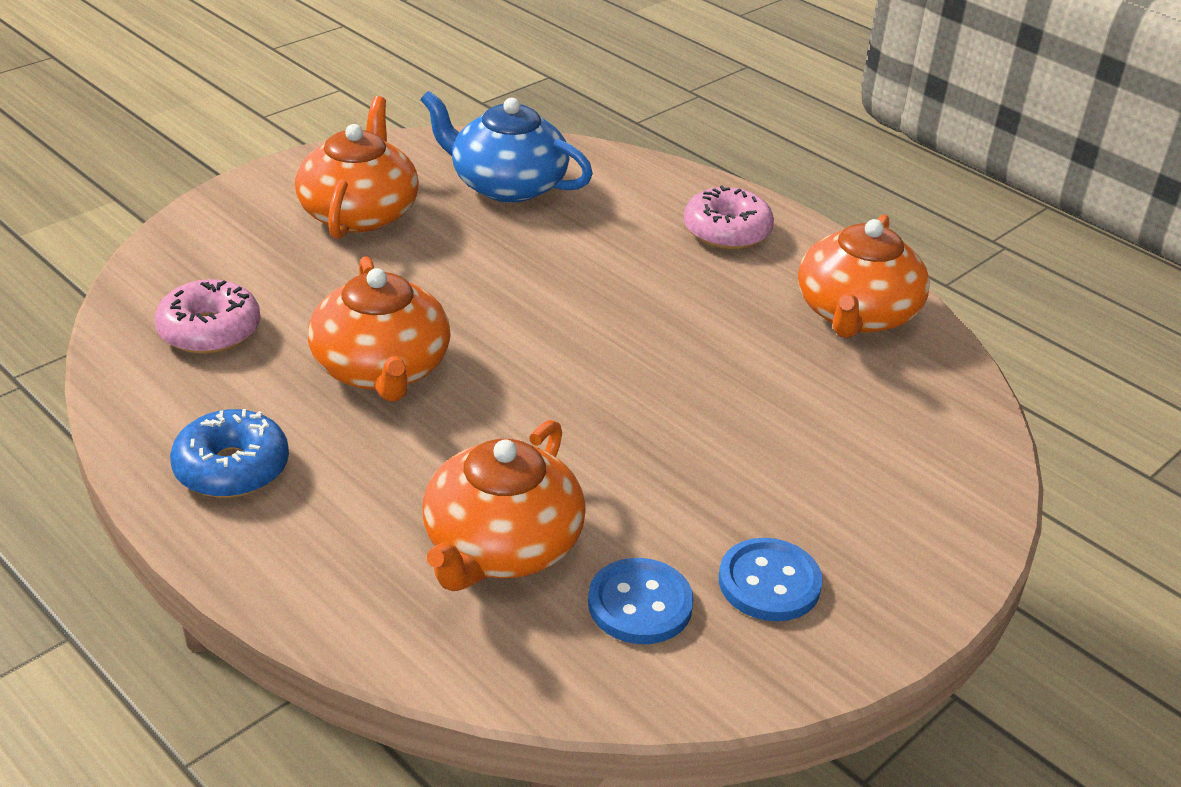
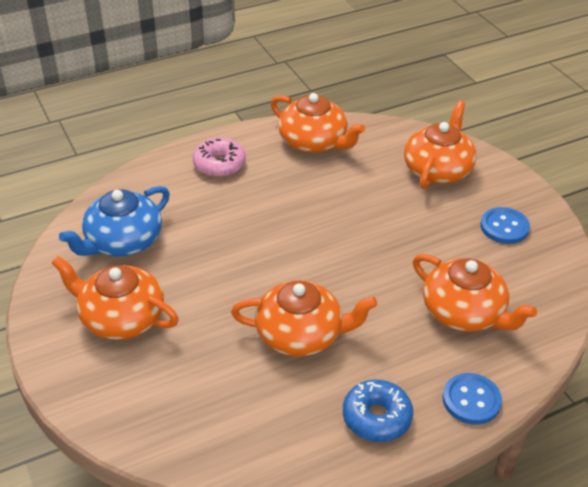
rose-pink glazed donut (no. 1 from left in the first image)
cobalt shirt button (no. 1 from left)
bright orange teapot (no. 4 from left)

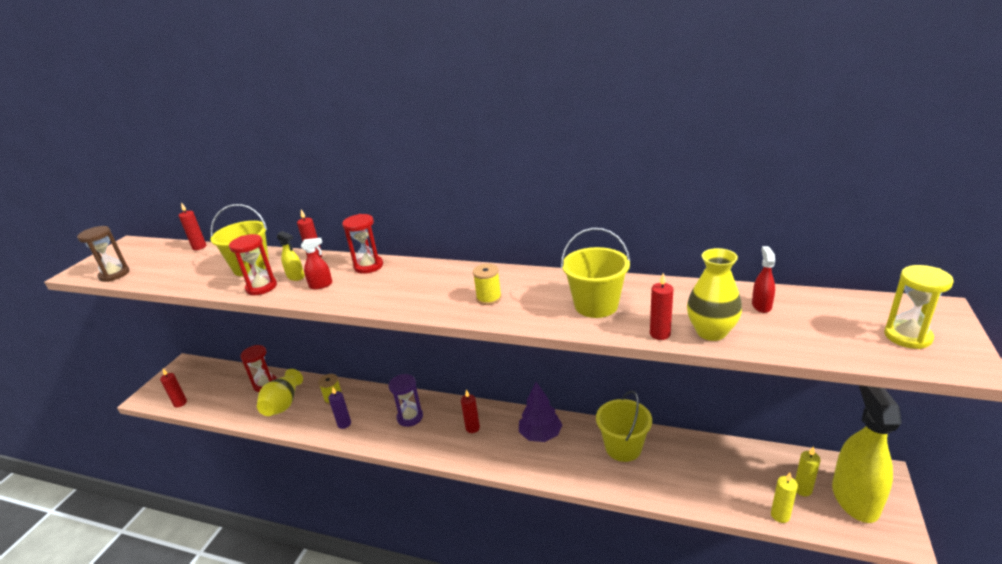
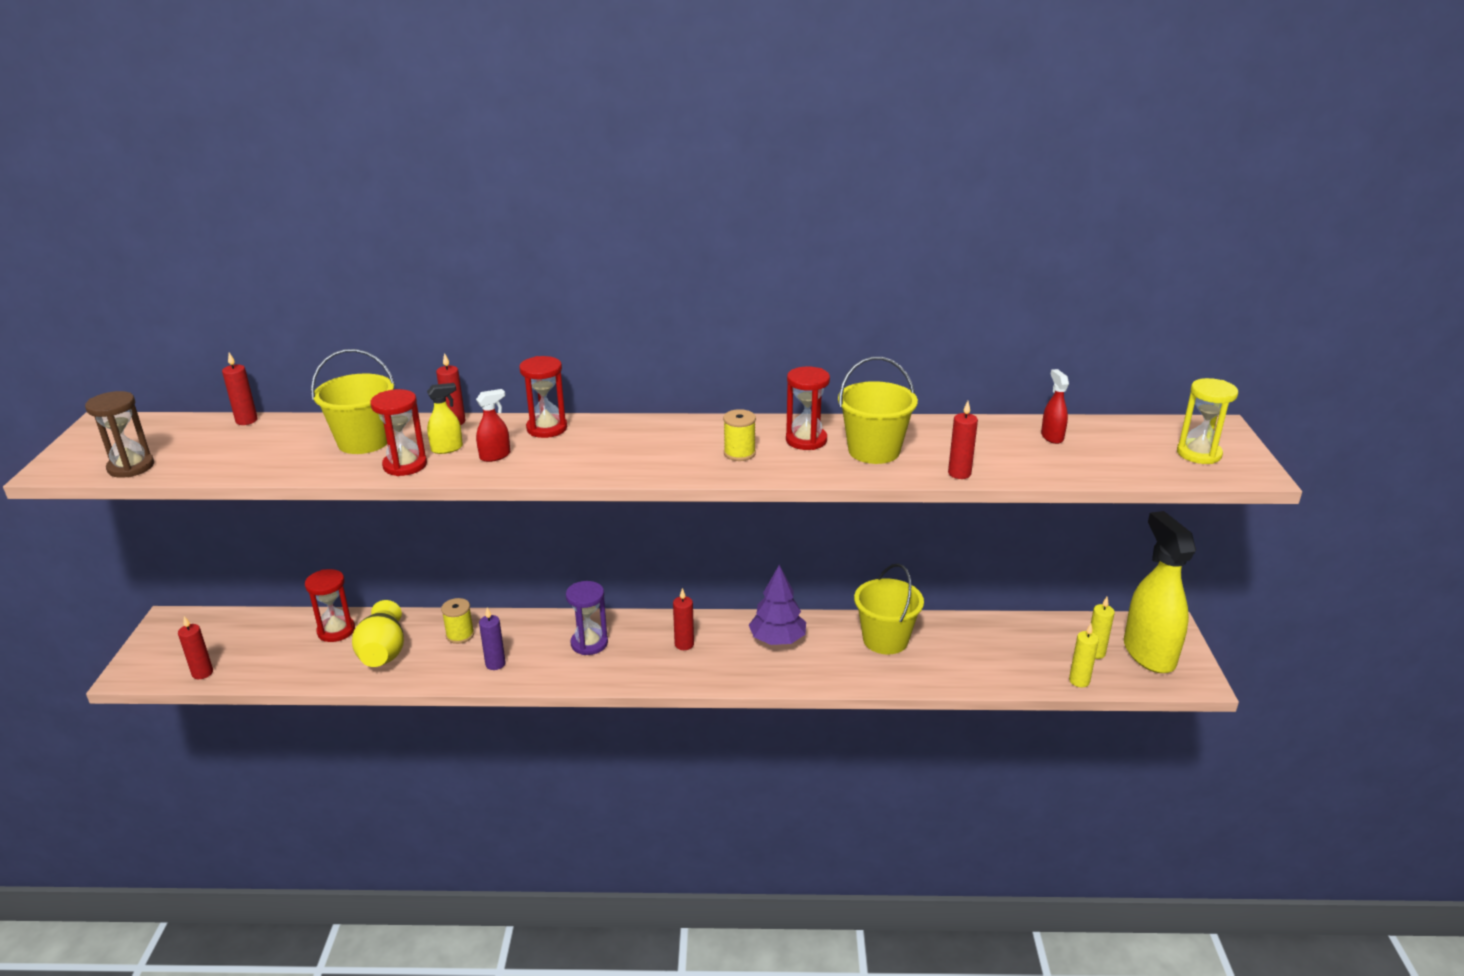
bright yellow spray bottle (no. 1 from left)
bright yellow vase (no. 2 from left in the first image)
scarlet sand timer (no. 4 from left)

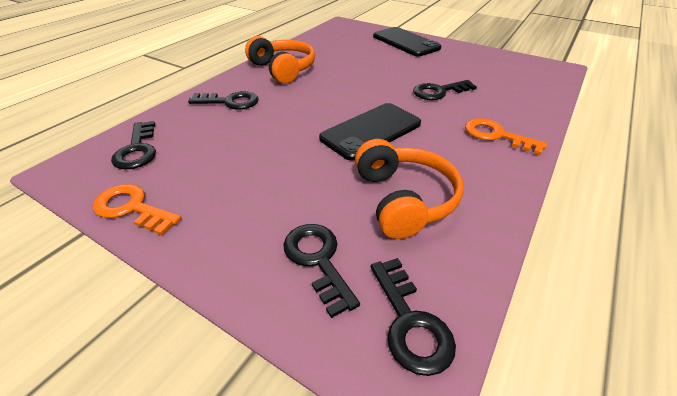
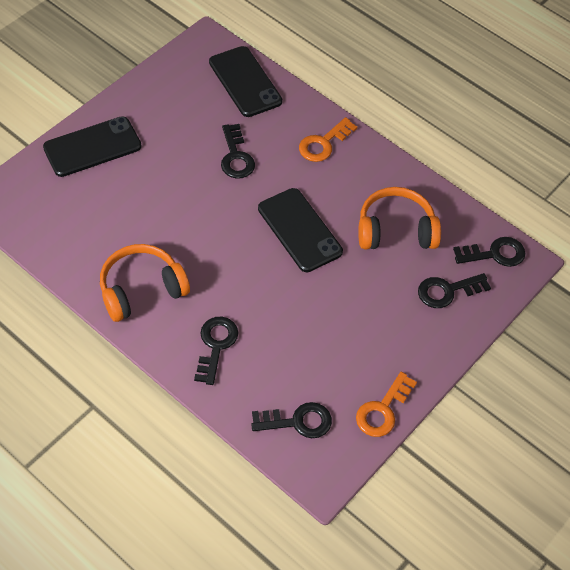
ebony mobile phone (no. 2 from left)

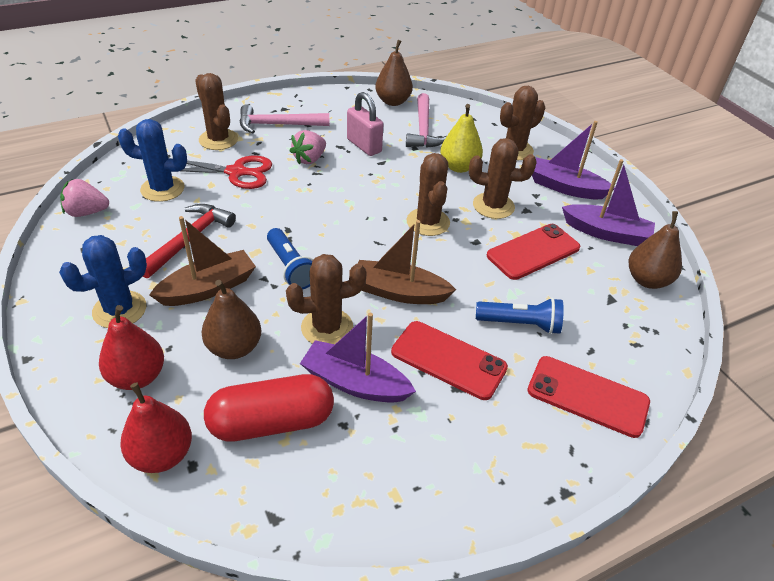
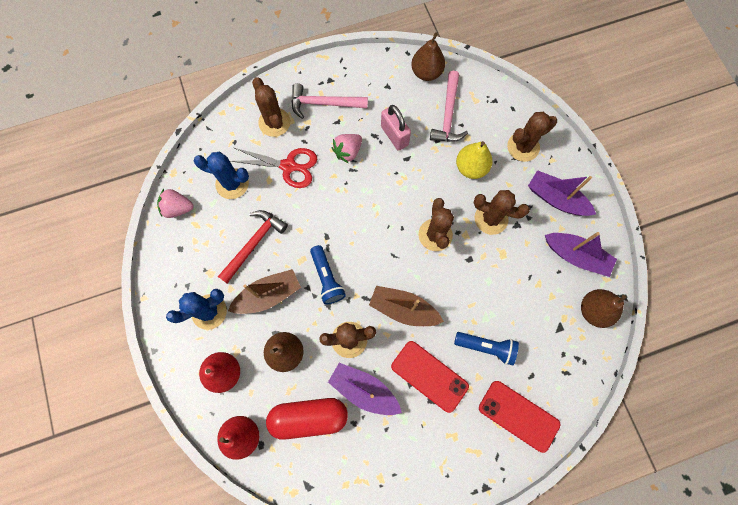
scarlet mobile phone (no. 2 from left in the first image)

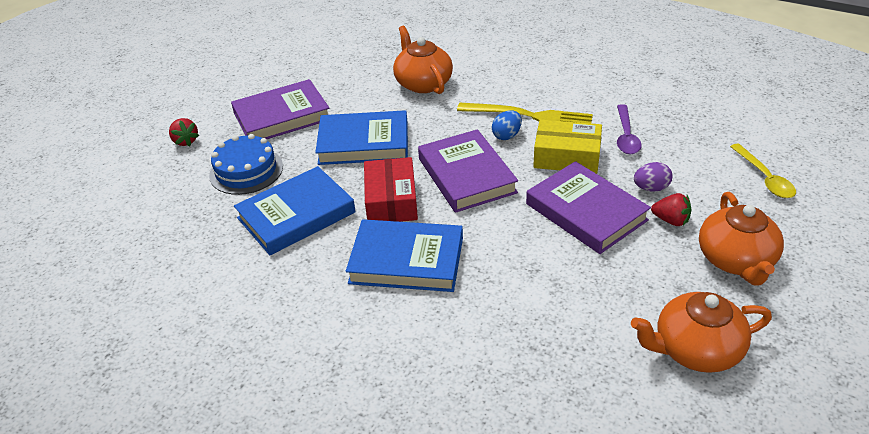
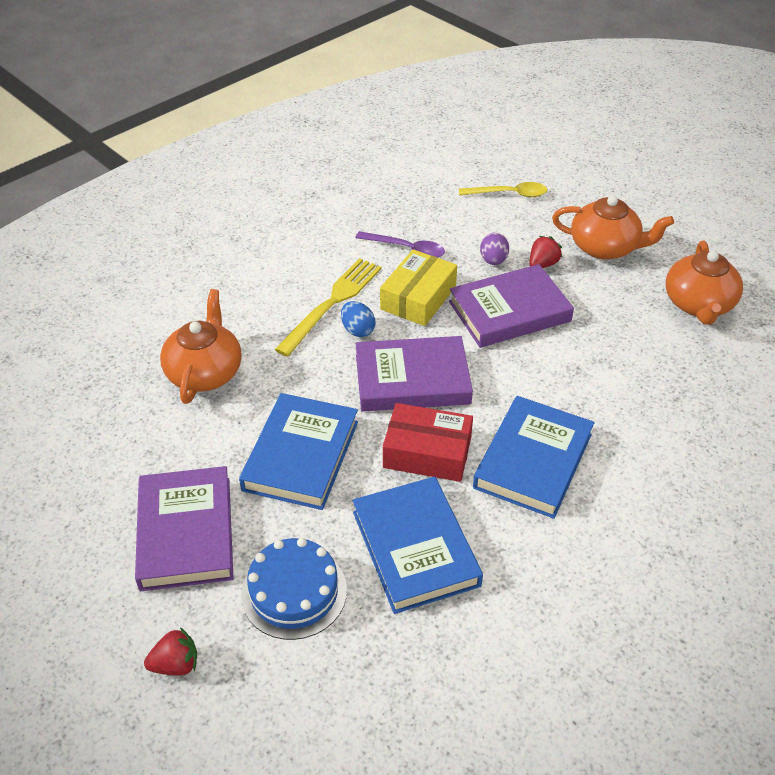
bright orange teapot (no. 1 from left)

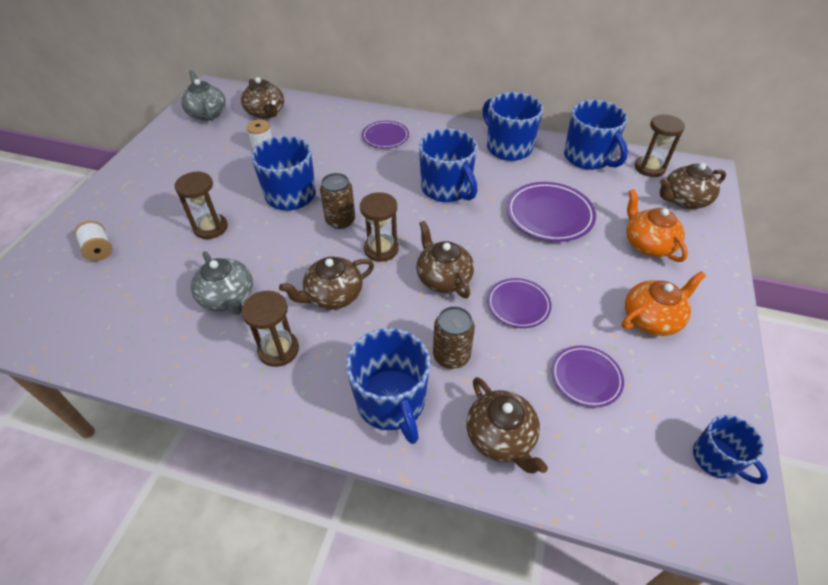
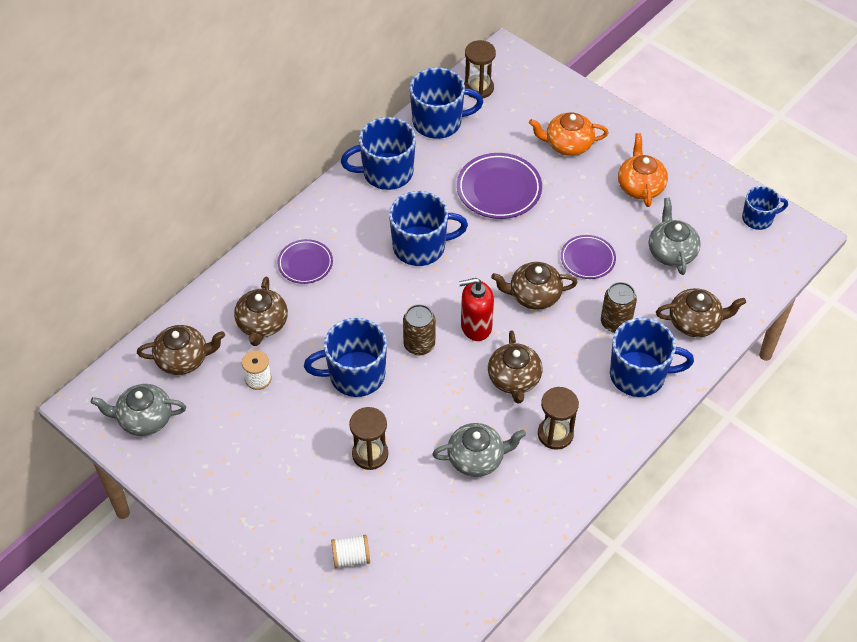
scarlet soap dispenser
ash-grey teapot (no. 3 from left)
brown teapot (no. 2 from left)

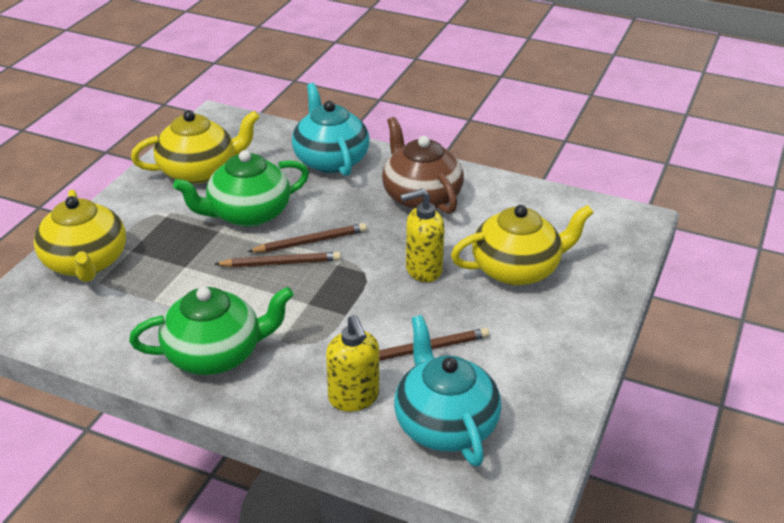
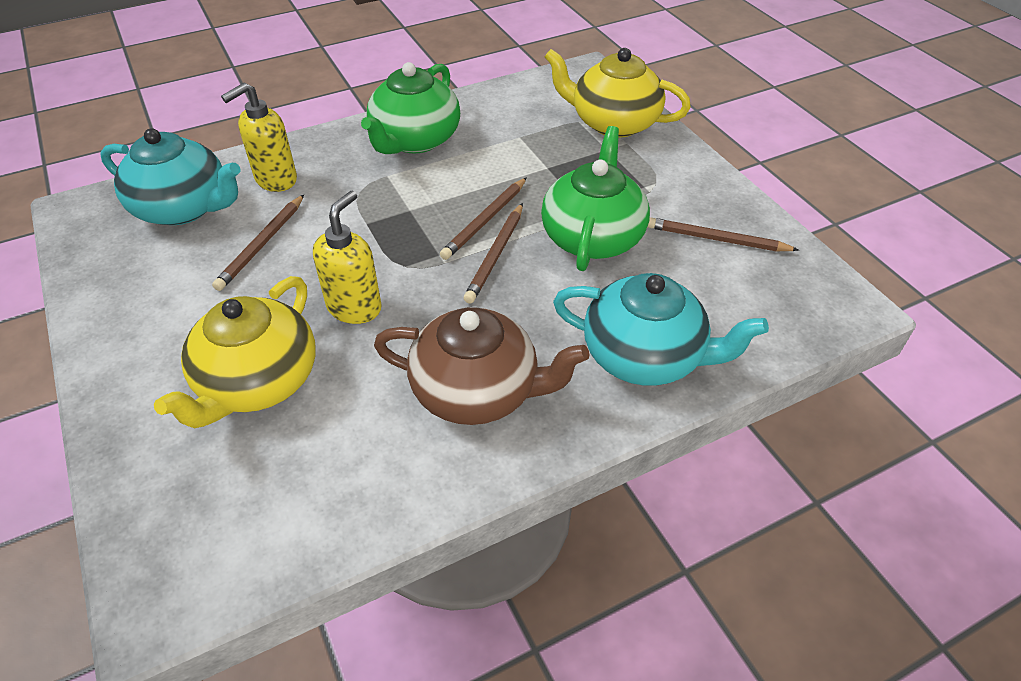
brown wooden pencil (no. 4 from left)
bright yellow soap dispenser (no. 1 from left)

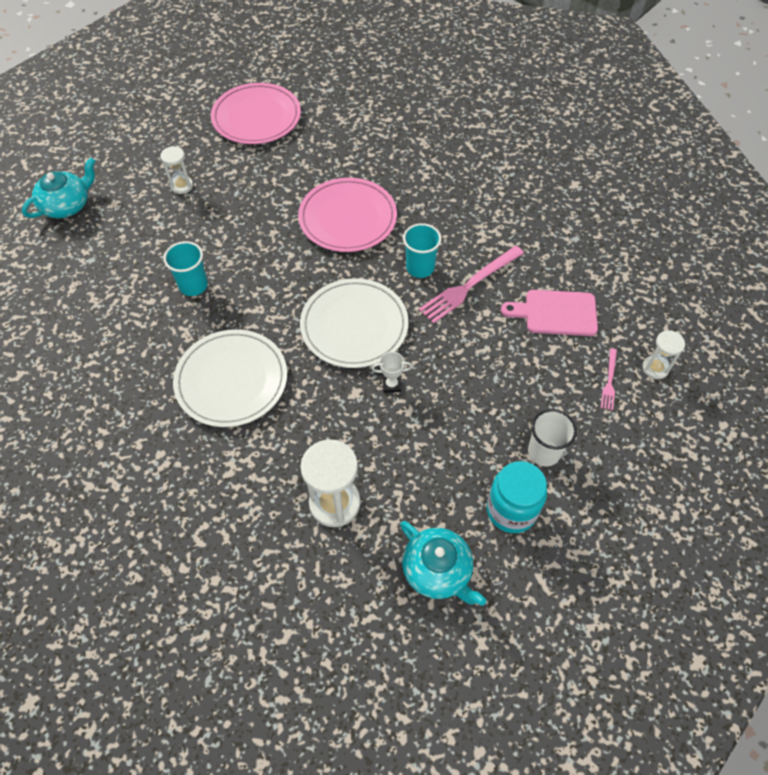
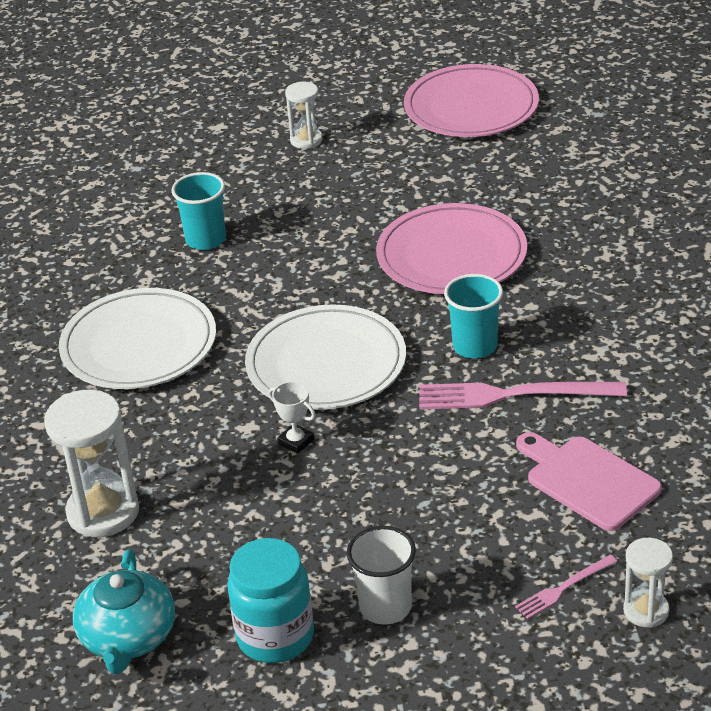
turquoise teapot (no. 1 from left in the first image)

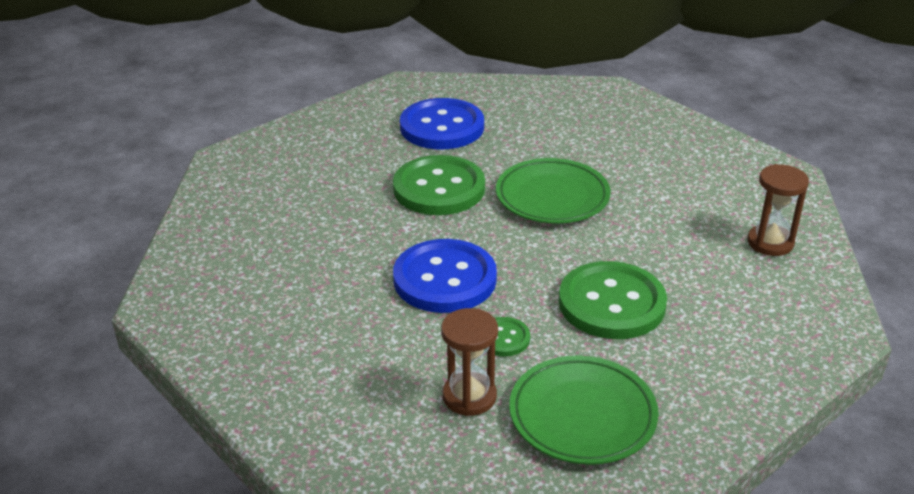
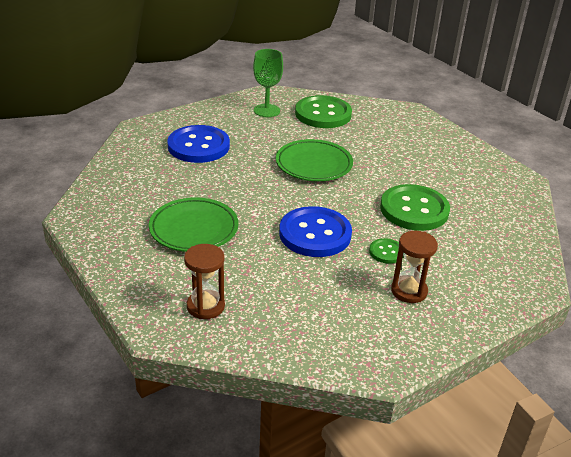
leaf-green shirt button (no. 1 from left)
leaf-green dinner plate (no. 1 from left)
brown sand timer (no. 1 from left)
leaf-green chalice

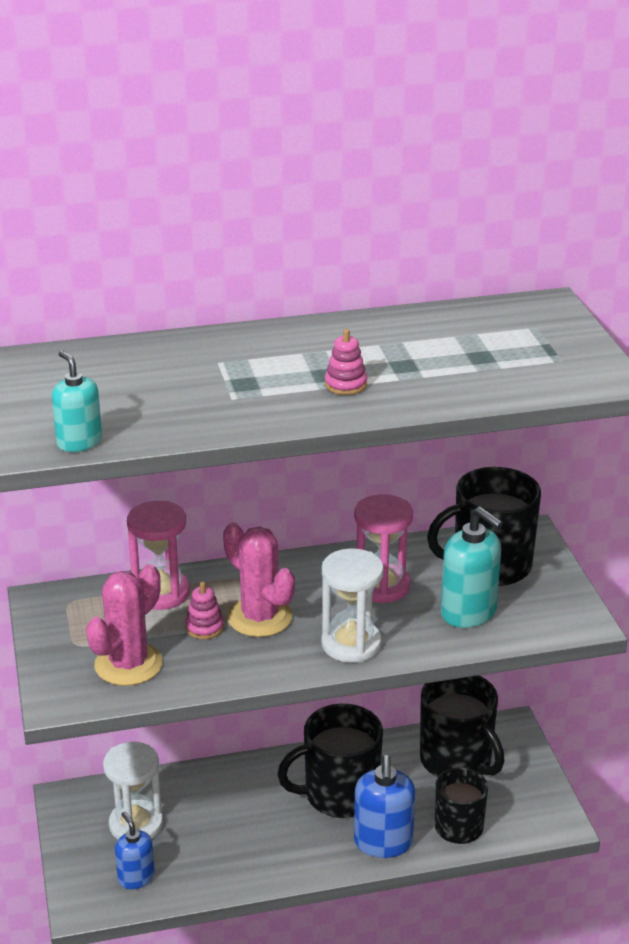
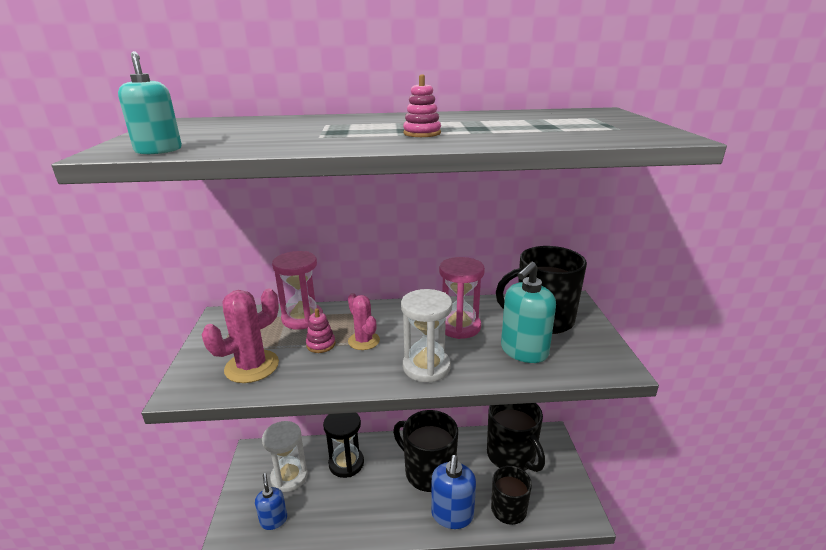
rose-pink cactus (no. 2 from left)
ebony mug (no. 1 from left)
turquoise soap dispenser (no. 2 from left)
ebony sand timer

